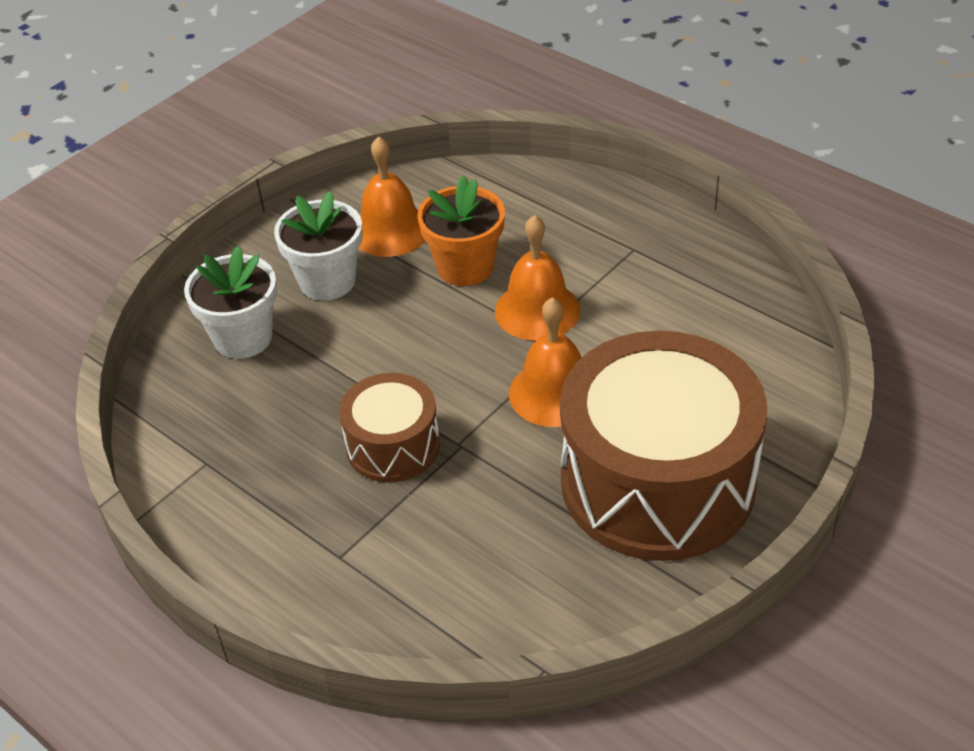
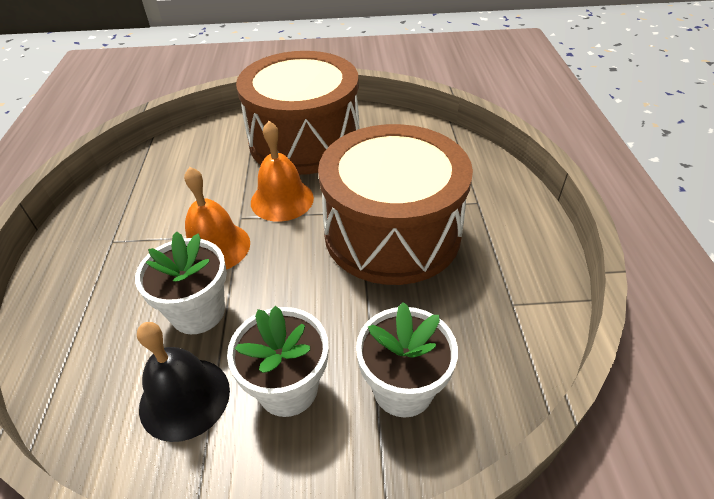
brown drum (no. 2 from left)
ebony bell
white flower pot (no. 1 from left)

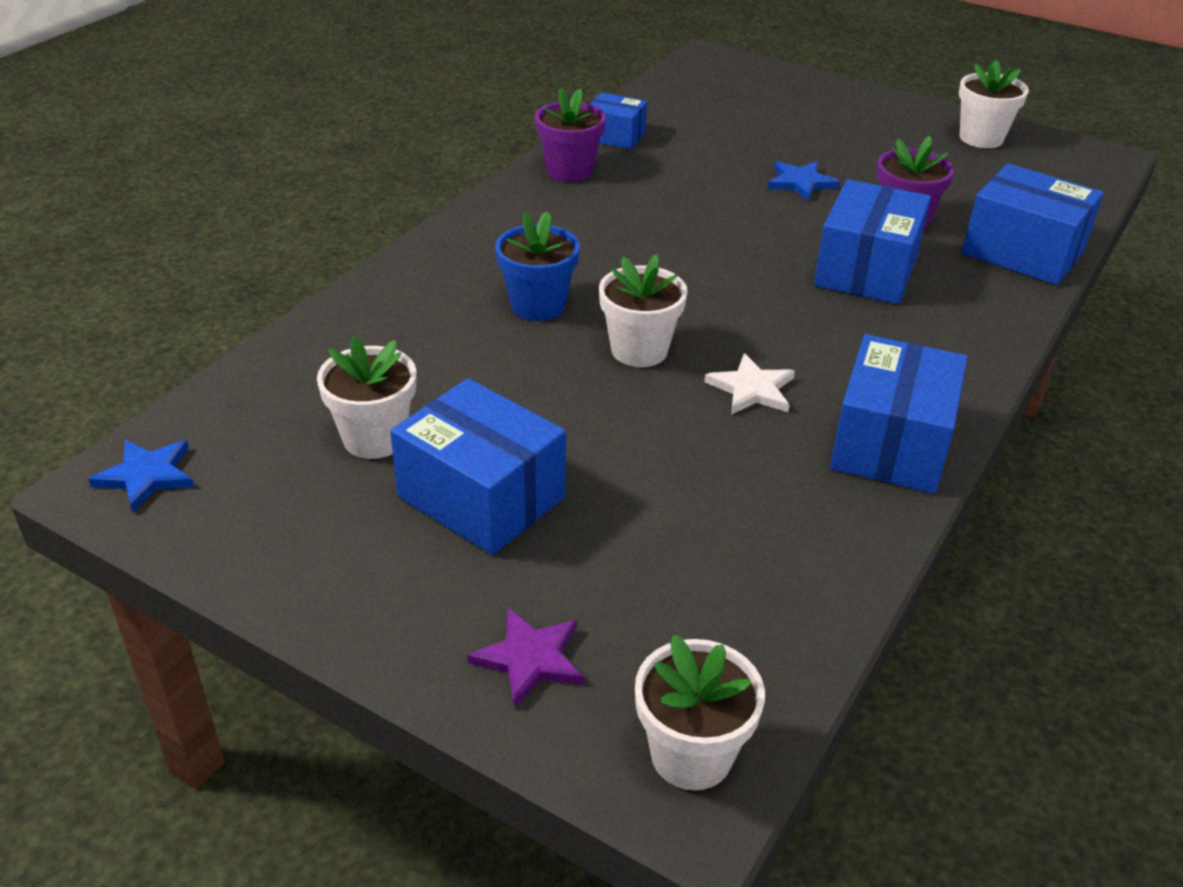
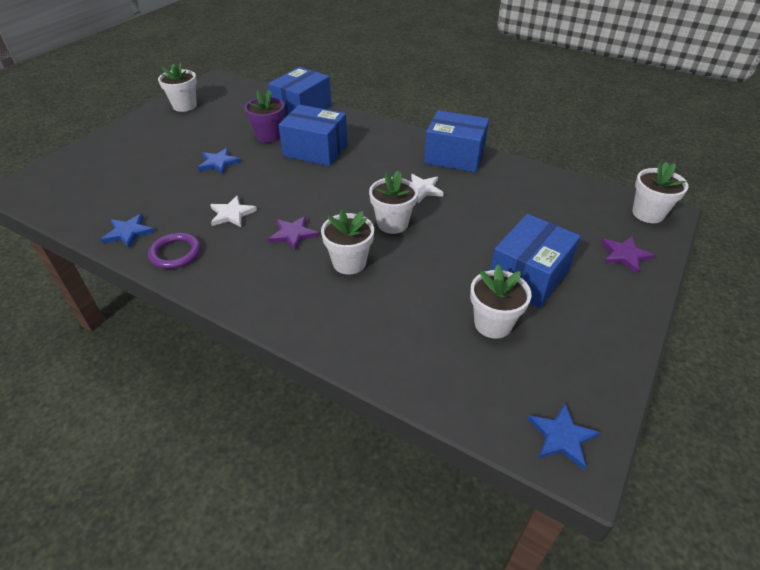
white flower pot (no. 2 from left)
purple hoop
cobalt five-pointed star (no. 1 from left)
white five-pointed star (no. 1 from left)
purple five-pointed star (no. 1 from left)

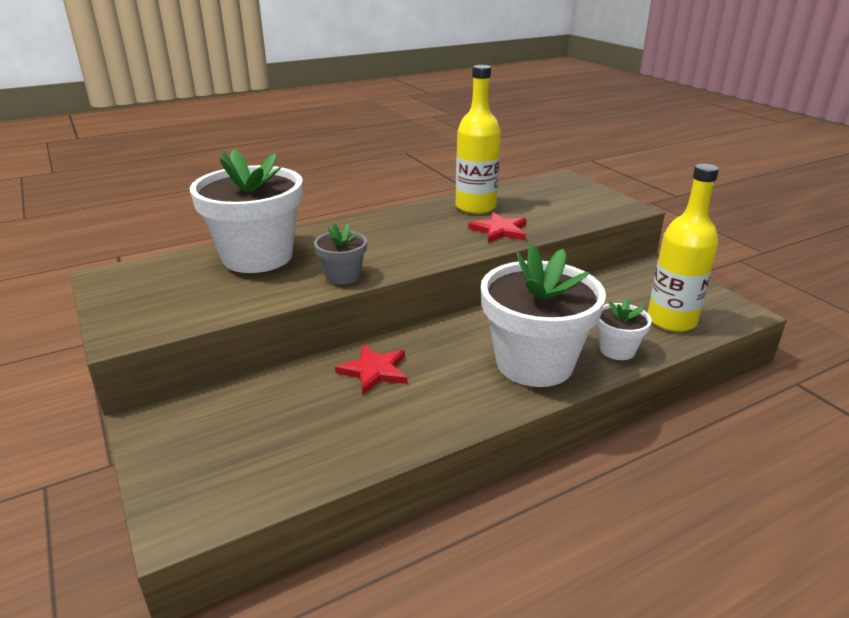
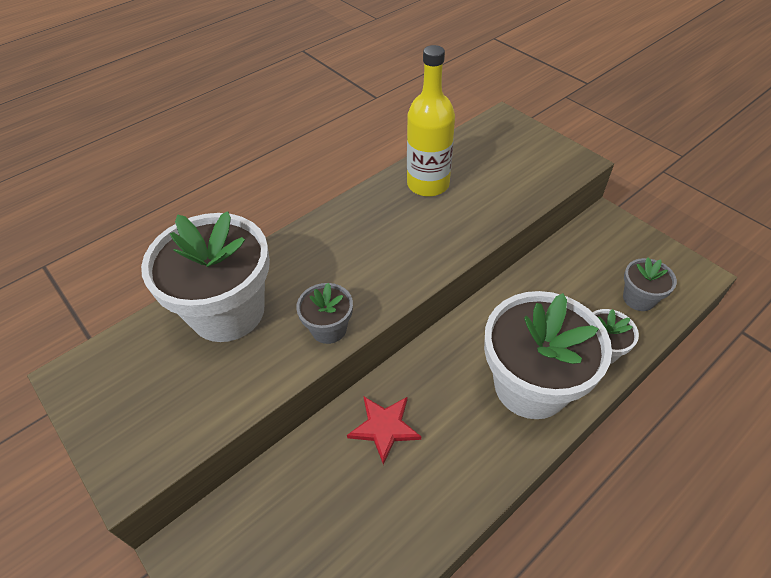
scarlet five-pointed star (no. 2 from left in the first image)
ash-grey flower pot (no. 2 from left)

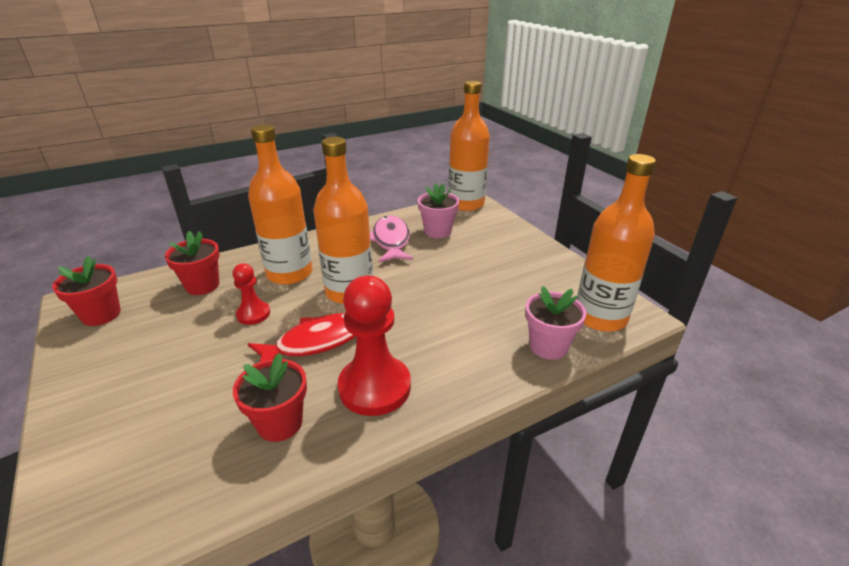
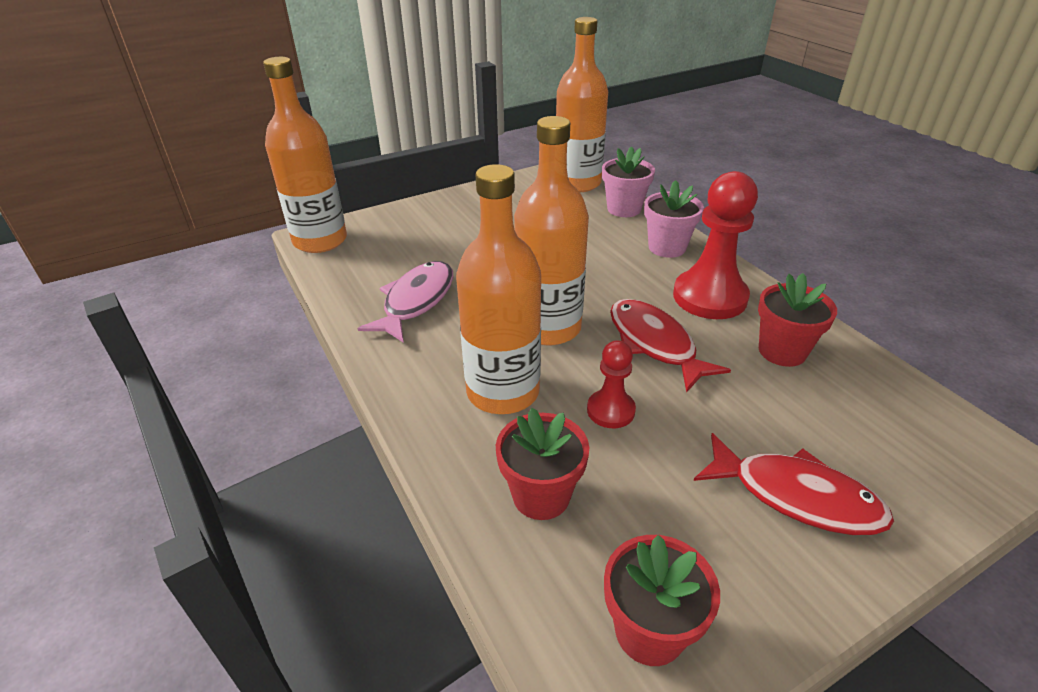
rose-pink fish figure
rose-pink flower pot (no. 2 from left)
scarlet fish figure (no. 2 from left)

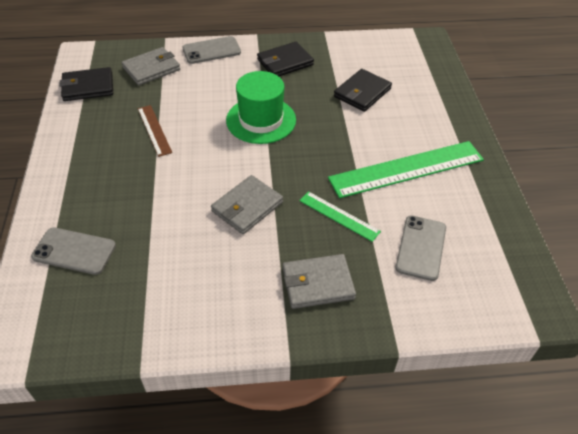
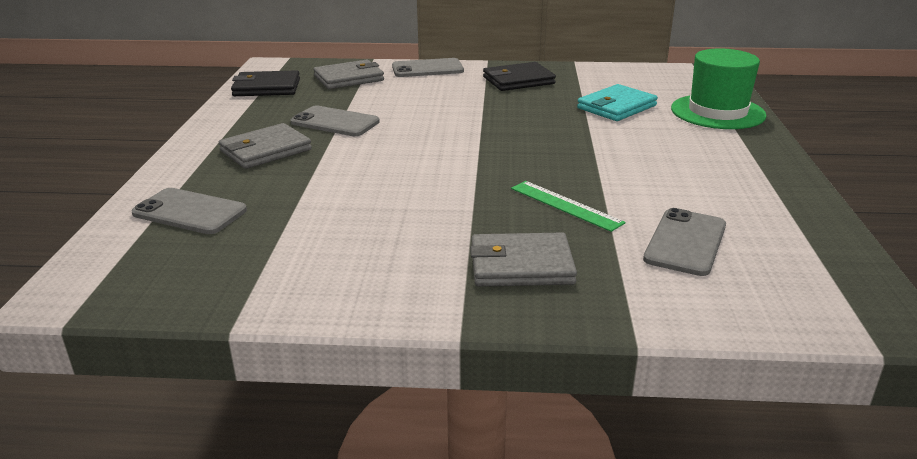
ash-grey mobile phone (no. 2 from left)
ash-grey card wallet (no. 1 from left)
leaf-green hat
leaf-green measuring stick (no. 2 from left in the first image)
turquoise card wallet

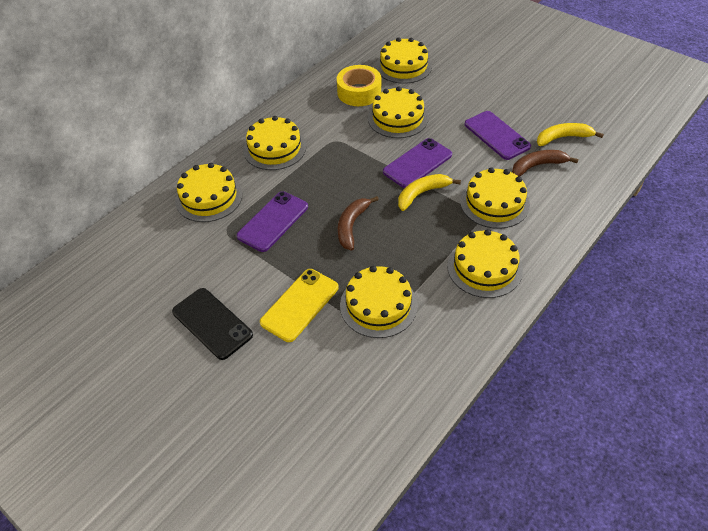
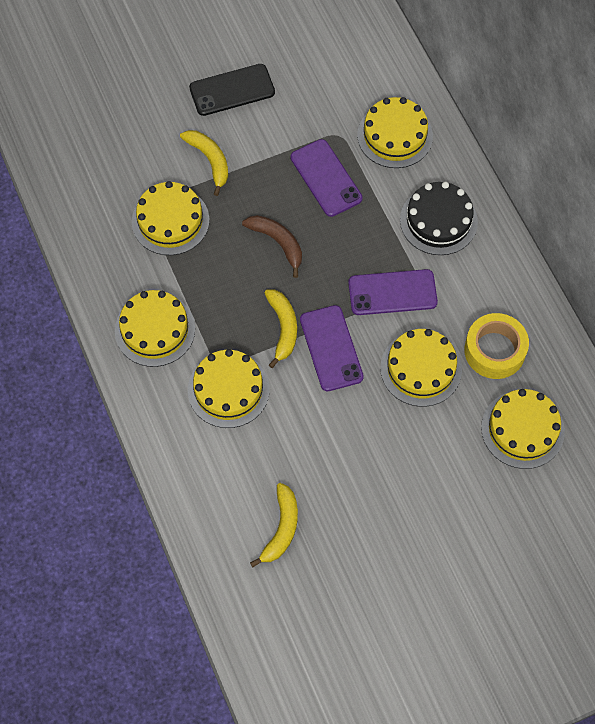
ebony layer cake
bright yellow toy banana (no. 1 from left)
purple mobile phone (no. 3 from left)
brown toy banana (no. 2 from left in the first image)

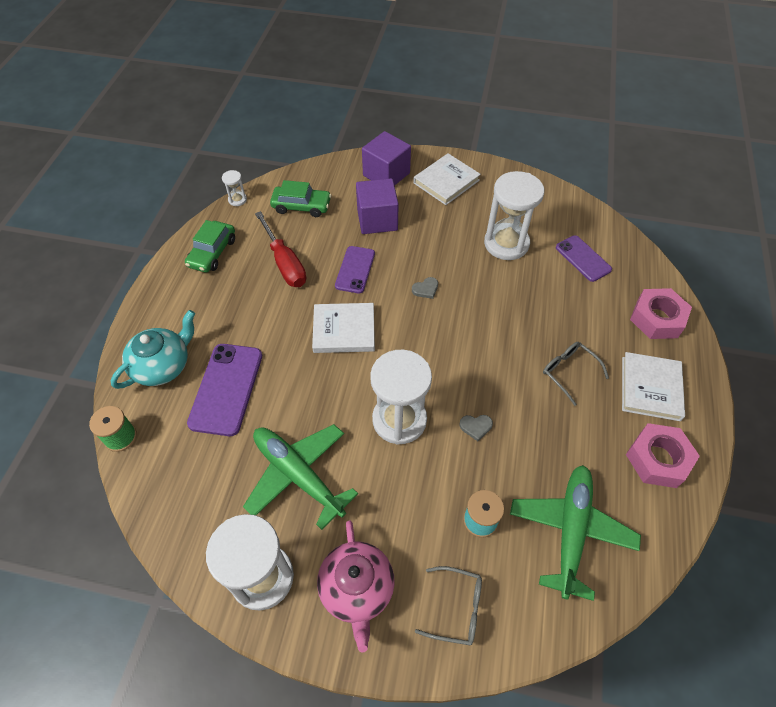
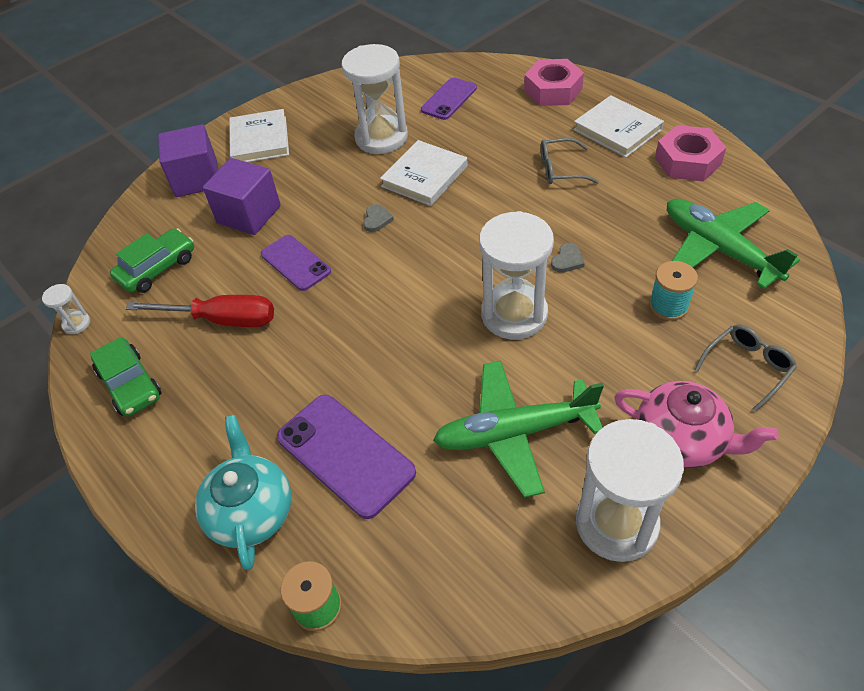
white hardback (no. 2 from left)
purple mobile phone (no. 3 from left)

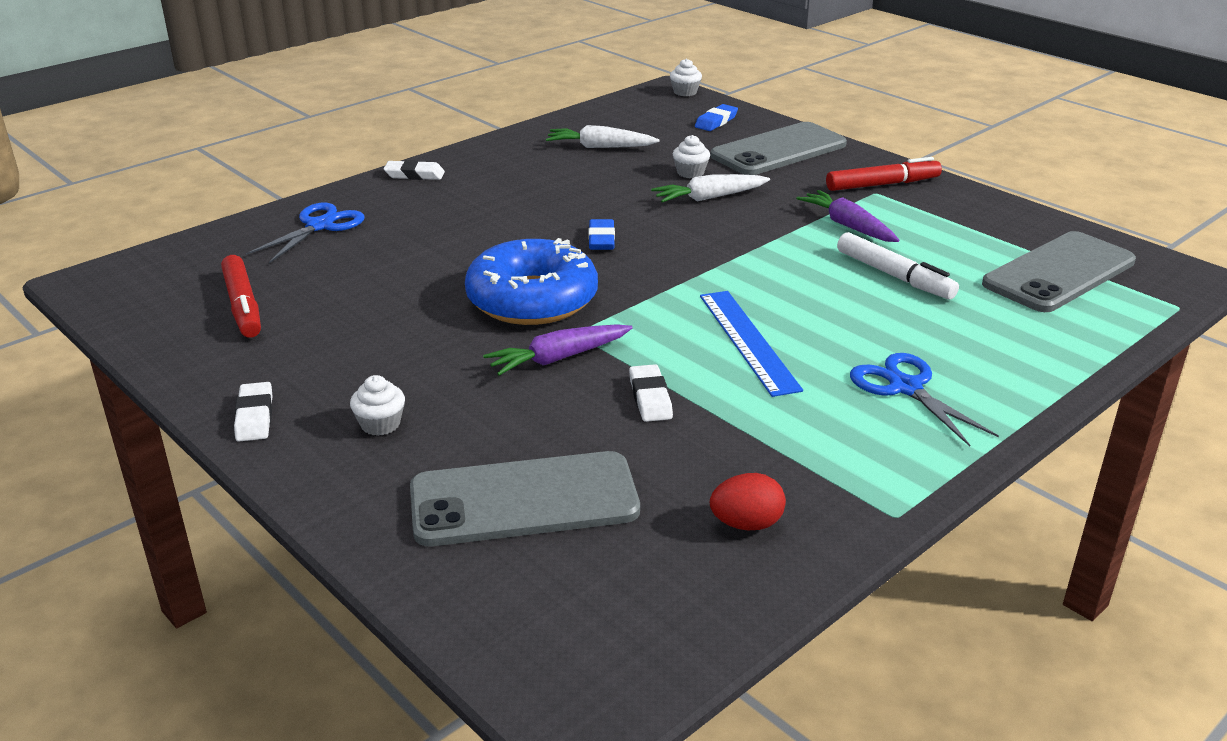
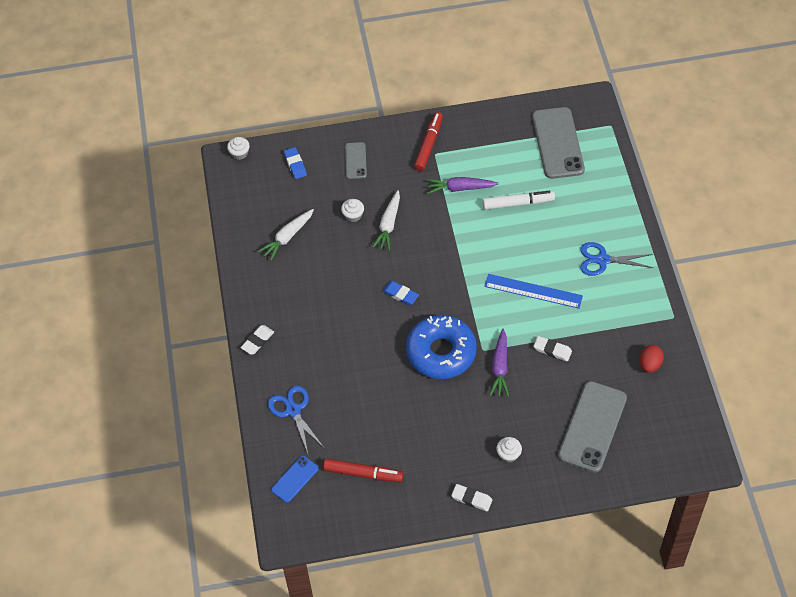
ash-grey mobile phone (no. 1 from left)
cobalt mobile phone

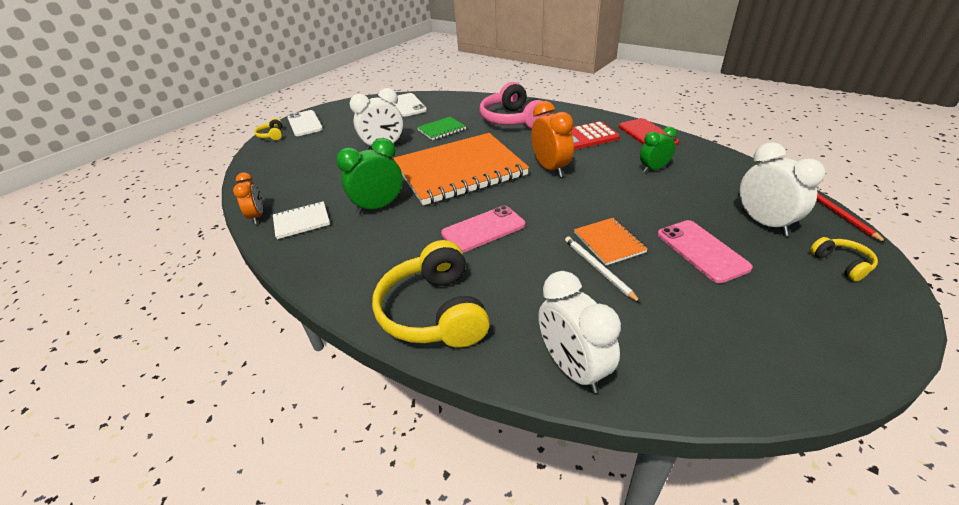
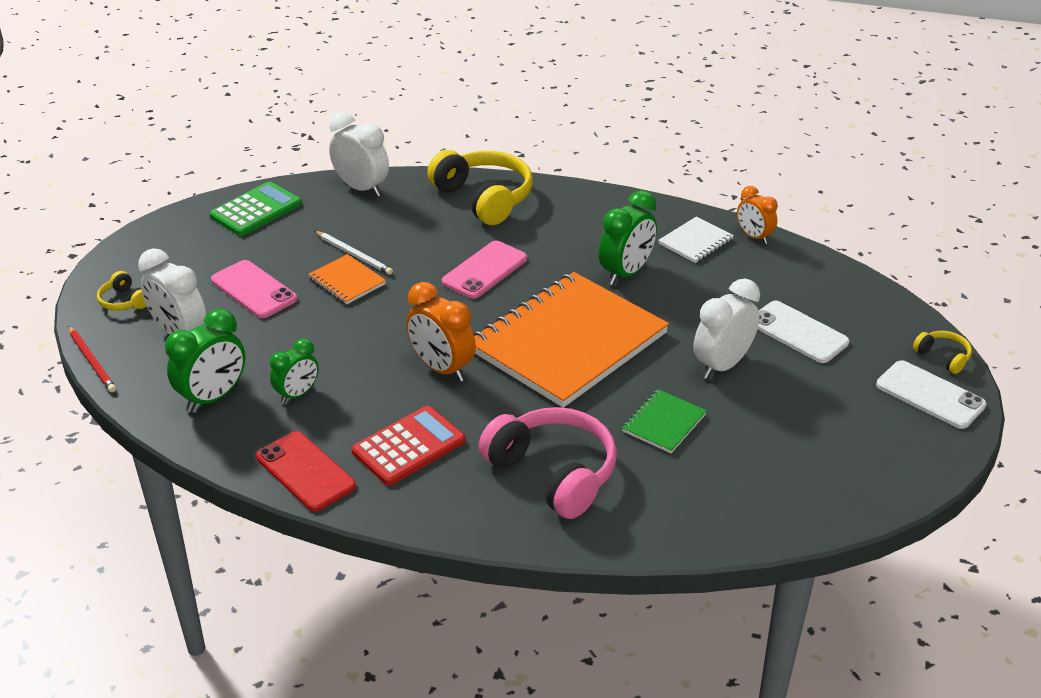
white mobile phone (no. 1 from left)
leaf-green clock (no. 1 from left)
leaf-green calculator

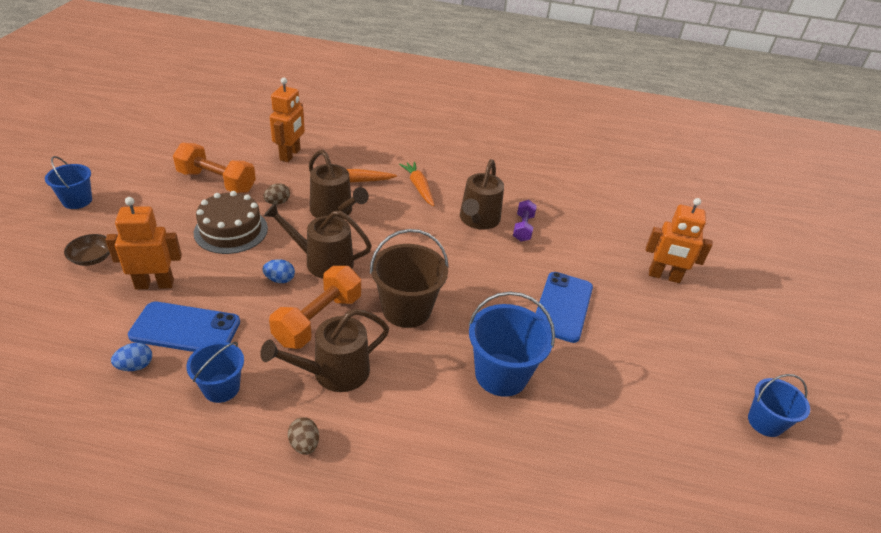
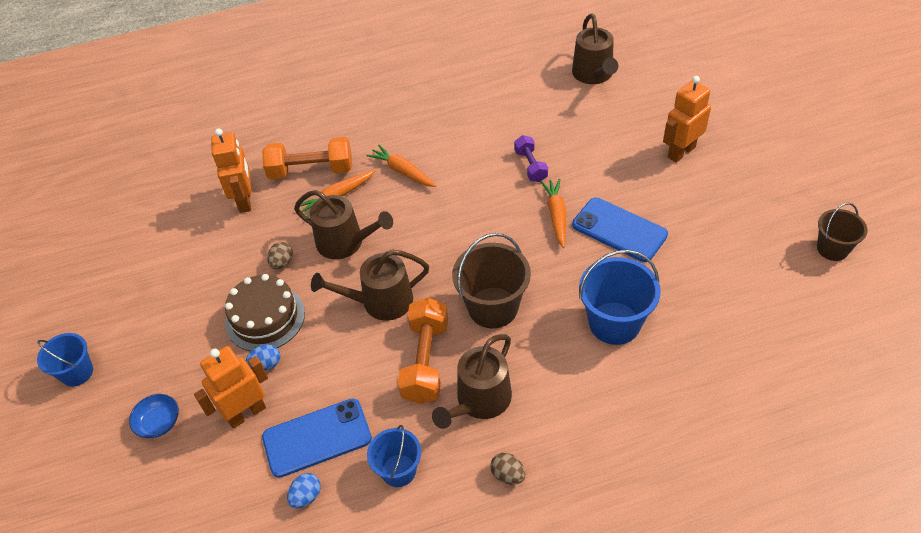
cobalt deep dish
bright orange hand weight (no. 1 from left)
cobalt egg shape (no. 1 from left)
brown sprinkling can (no. 4 from left)
cobalt mobile phone (no. 2 from left)
bright orange robot (no. 3 from left)
brown bucket (no. 2 from left)
bright orange toy carrot (no. 3 from left)

